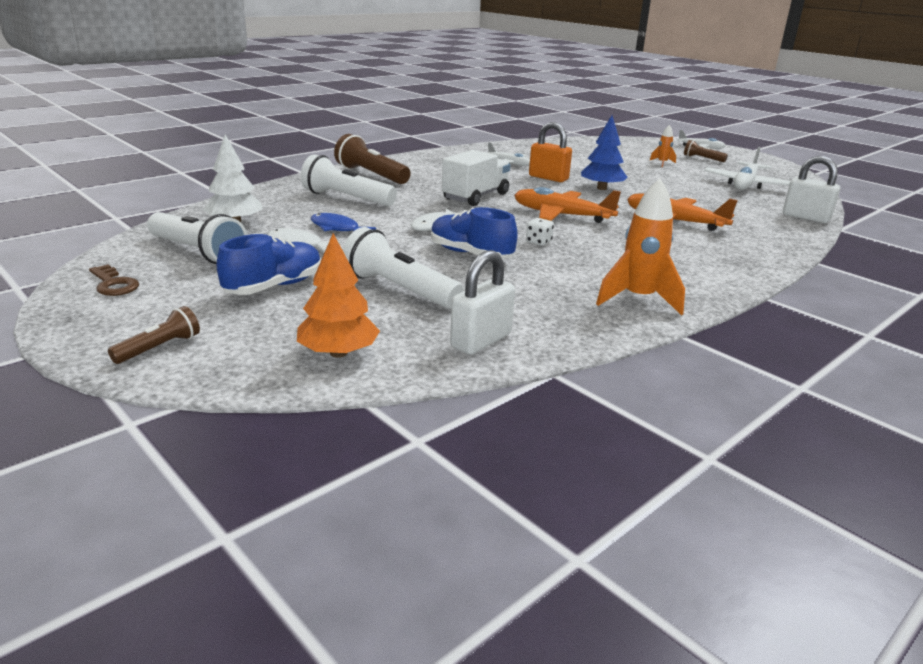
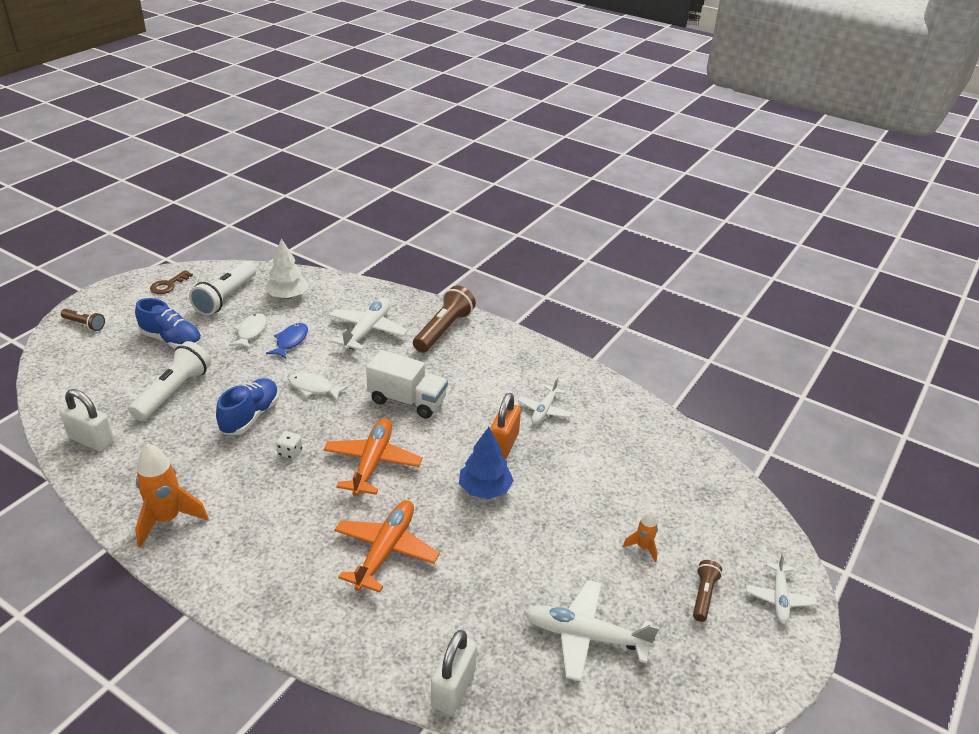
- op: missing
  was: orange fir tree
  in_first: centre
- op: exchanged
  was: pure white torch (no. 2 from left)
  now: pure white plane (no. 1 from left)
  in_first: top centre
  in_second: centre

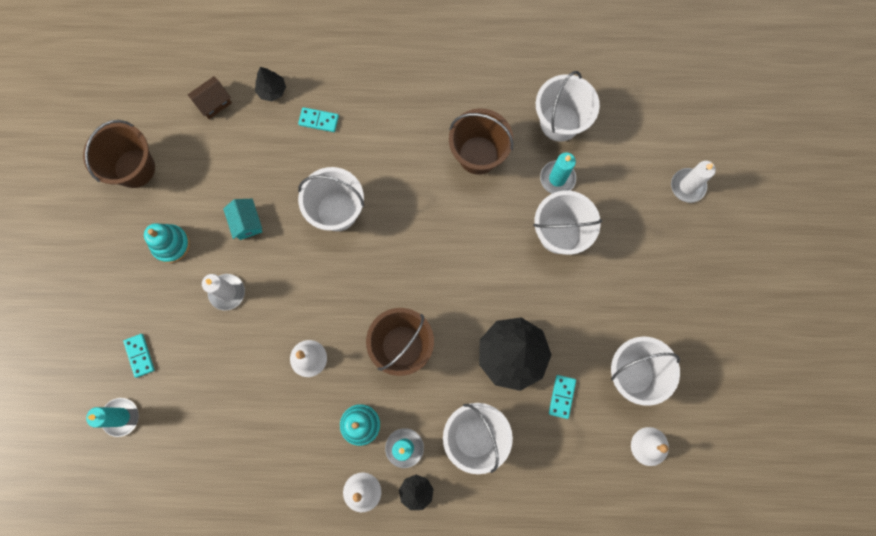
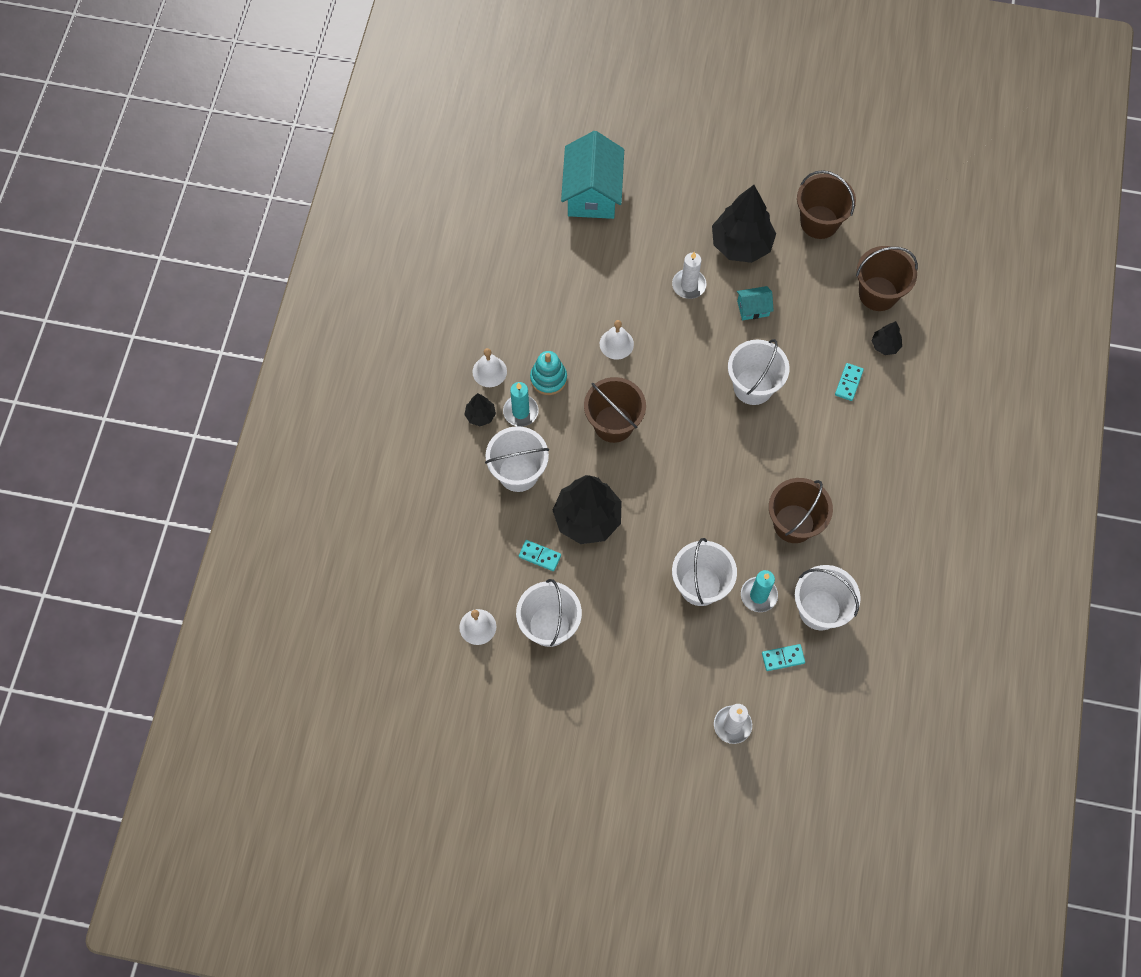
- op: relocated
  was: turquoise domino (no. 1 from left in the first image)
  now: turquoise domino (no. 2 from left)
  in_first: middle left
  in_second: bottom right
- op: exchanged
  was: turquoise candle (no. 1 from left)
  now: turquoise house (no. 1 from left)
  in_first: bottom left
  in_second: top centre
- op: exchanged
  was: turquoise stacking toy (no. 1 from left)
  now: black fir tree (no. 3 from left)
  in_first: middle left
  in_second: top centre
- op: exchanged
  was: dark brown house
  now: dark brown bucket (no. 4 from left)
  in_first: top left
  in_second: top right

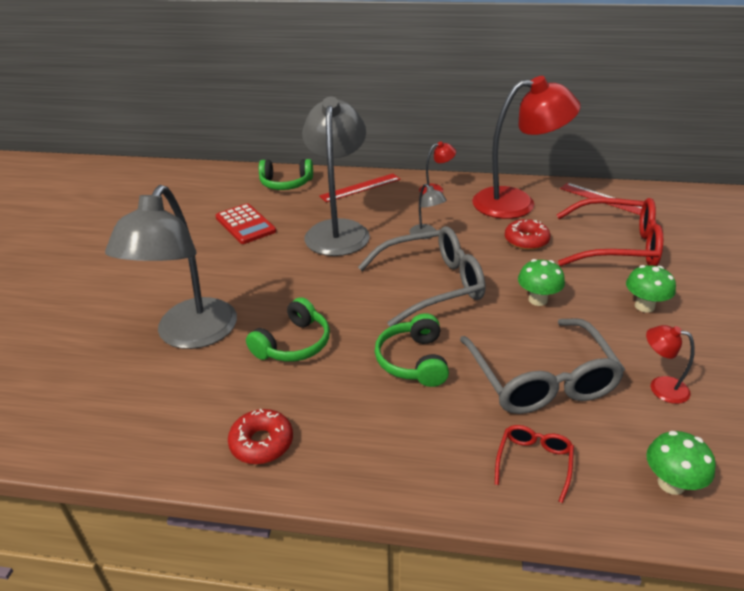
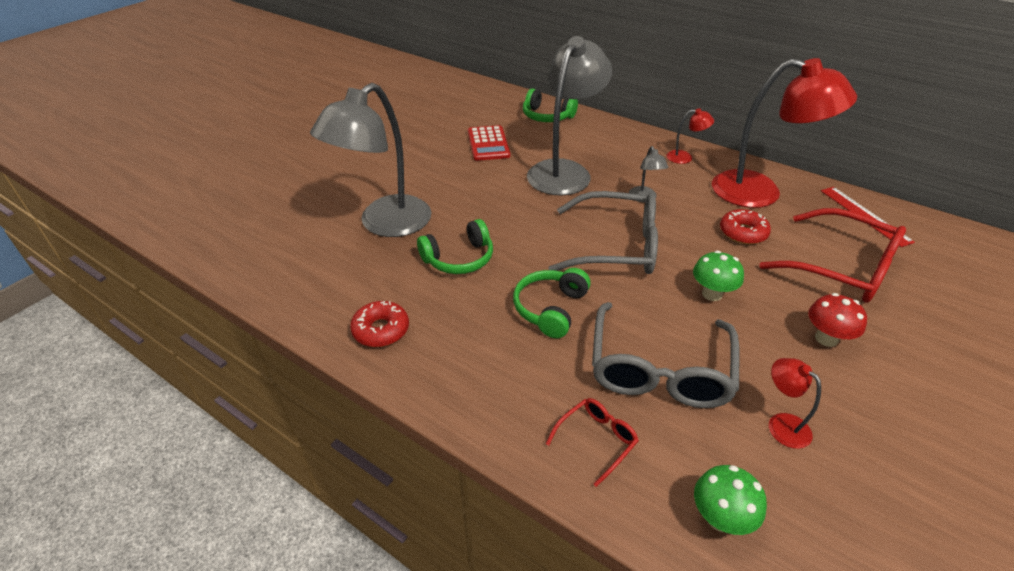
- op: missing
  was: crimson straightedge (no. 1 from left)
  in_first: top centre
- op: colour
  was: green toadstool (no. 2 from left)
  now: crimson toadstool
  in_first: middle right
  in_second: middle right

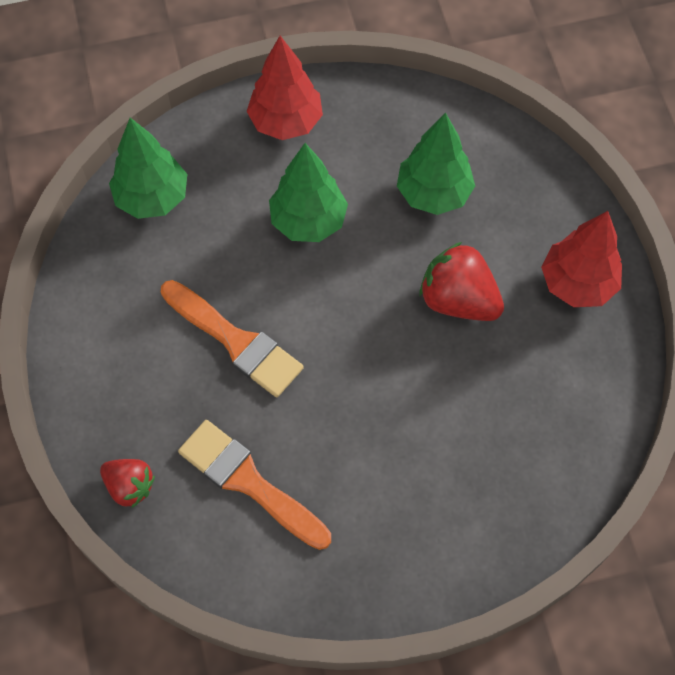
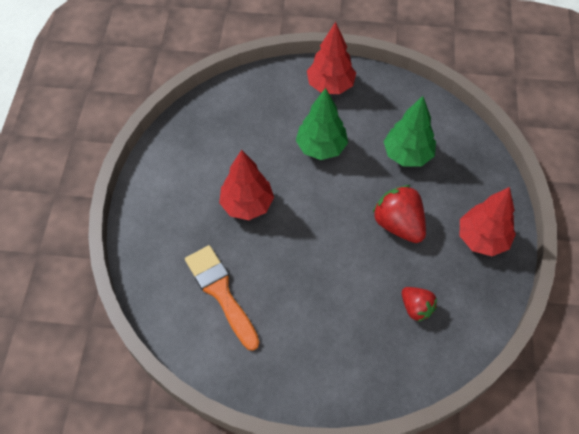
- op: missing
  was: green fir tree (no. 1 from left)
  in_first: top left
- op: relocated
  was: crimson toy strawberry (no. 1 from left in the first image)
  now: crimson toy strawberry (no. 2 from left)
  in_first: bottom left
  in_second: bottom right
- op: exchanged
  was: orange paintbrush (no. 1 from left)
  now: crimson fir tree (no. 1 from left)
  in_first: centre
  in_second: centre

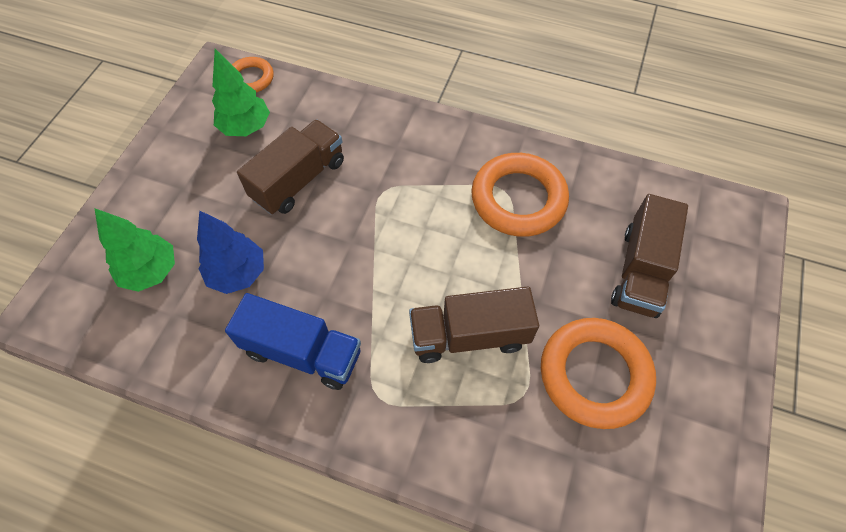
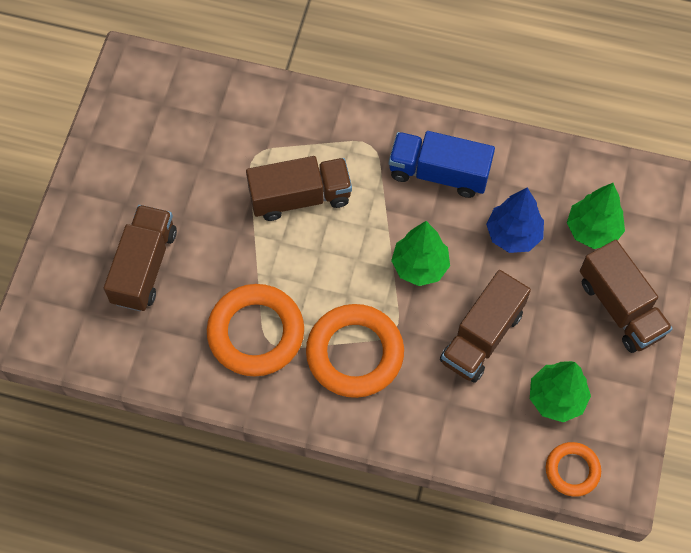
- op: appeared
  now: green fir tree (no. 1 from left)
  in_second: centre
- op: appeared
  now: dark brown lorry (no. 4 from left)
  in_second: middle right
- op: relocated
  was: orange torus (no. 3 from left in the first image)
  now: orange torus (no. 2 from left)
  in_first: bottom right
  in_second: centre

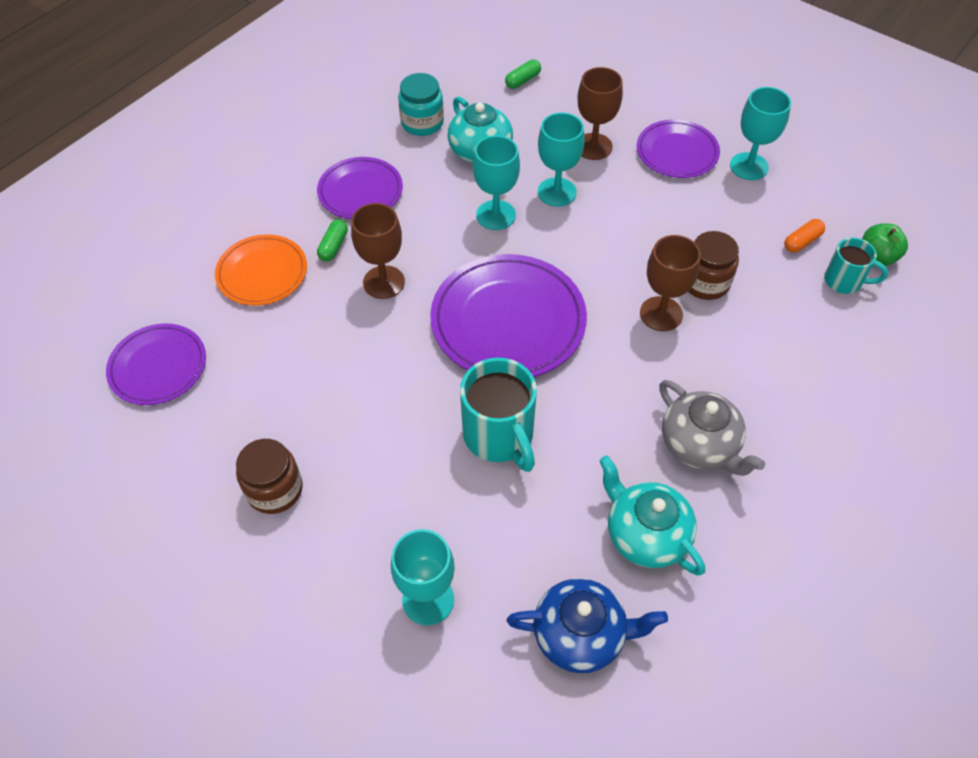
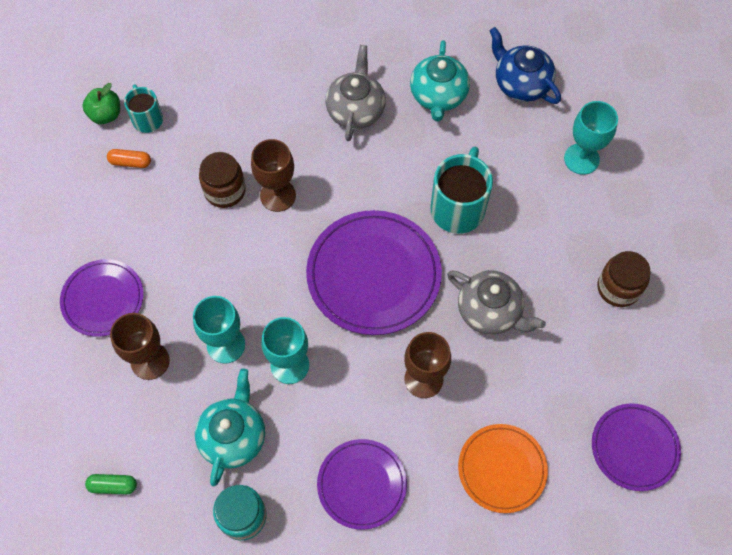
- op: missing
  was: green pill (no. 1 from left)
  in_first: top centre
- op: missing
  was: turquoise wine glass (no. 4 from left)
  in_first: top right
- op: appeared
  now: ash-grey teapot (no. 2 from left)
  in_second: middle right

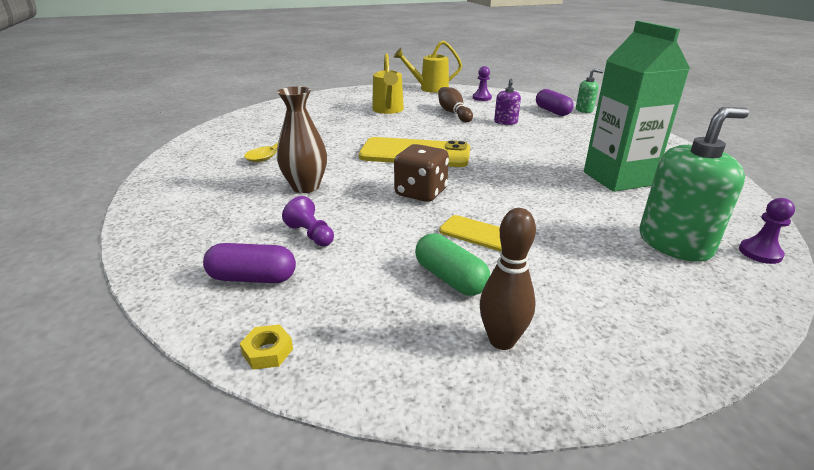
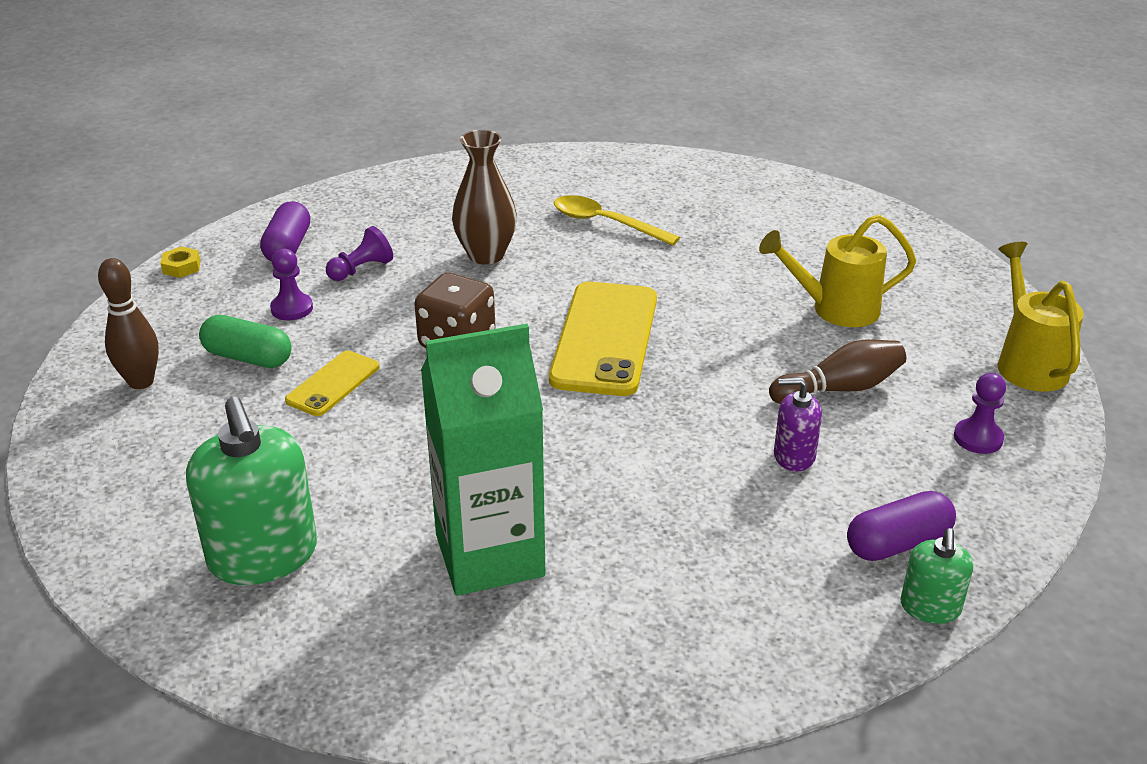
- op: relocated
  was: purple chess pawn (no. 3 from left in the first image)
  now: purple chess pawn (no. 1 from left)
  in_first: middle right
  in_second: middle left
- op: spun
  was: green pill
  in_first: centre
  in_second: middle left
  clockwise: 60

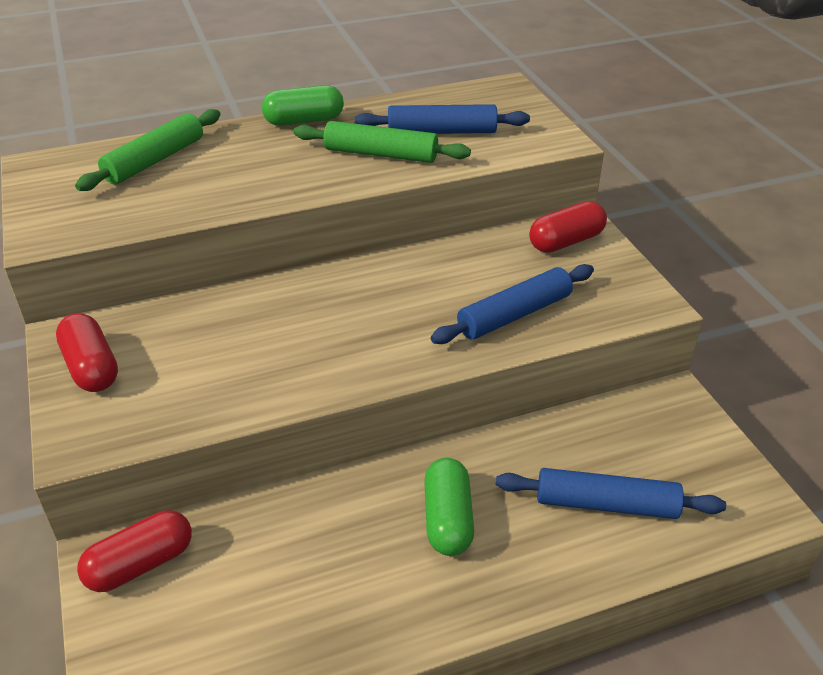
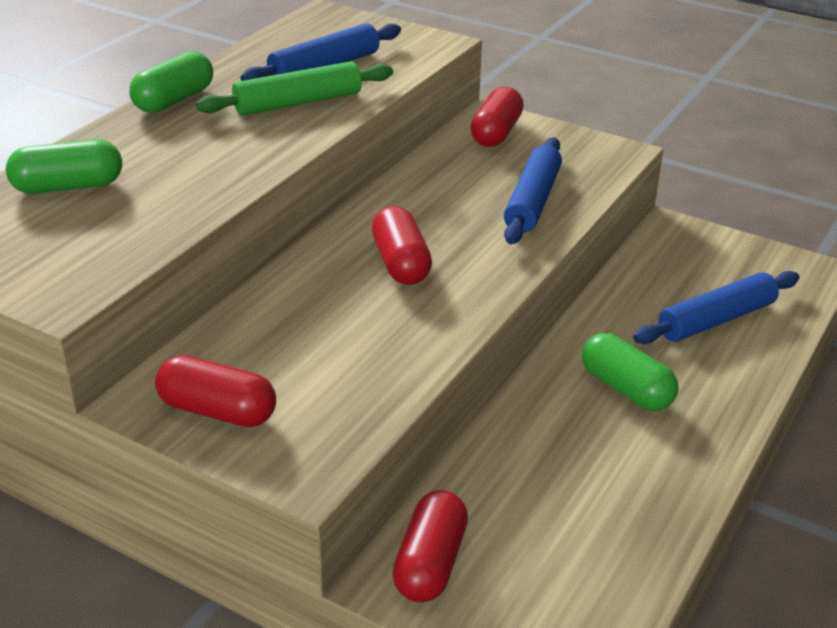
- op: appeared
  now: crimson pill (no. 2 from left)
  in_second: centre
- op: exchanged
  was: green pastry roller (no. 1 from left)
  now: green pill (no. 1 from left)
  in_first: top left
  in_second: top left

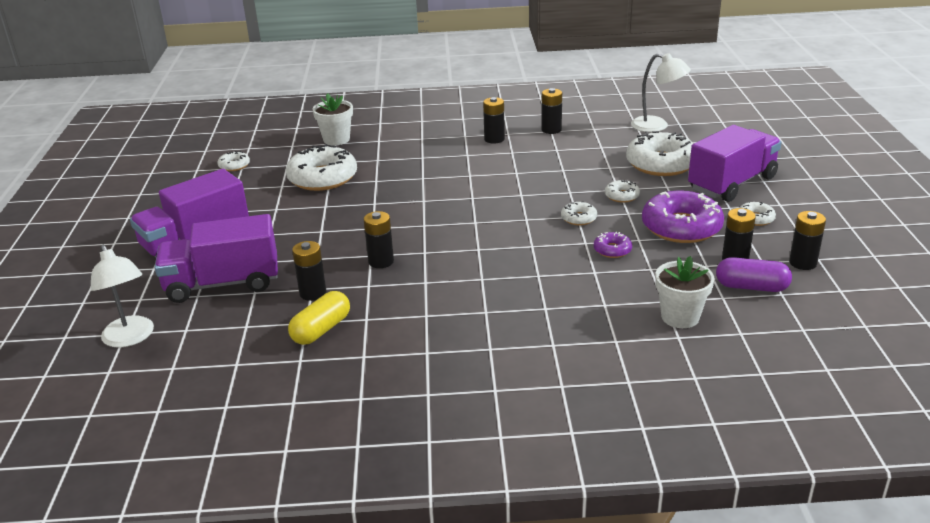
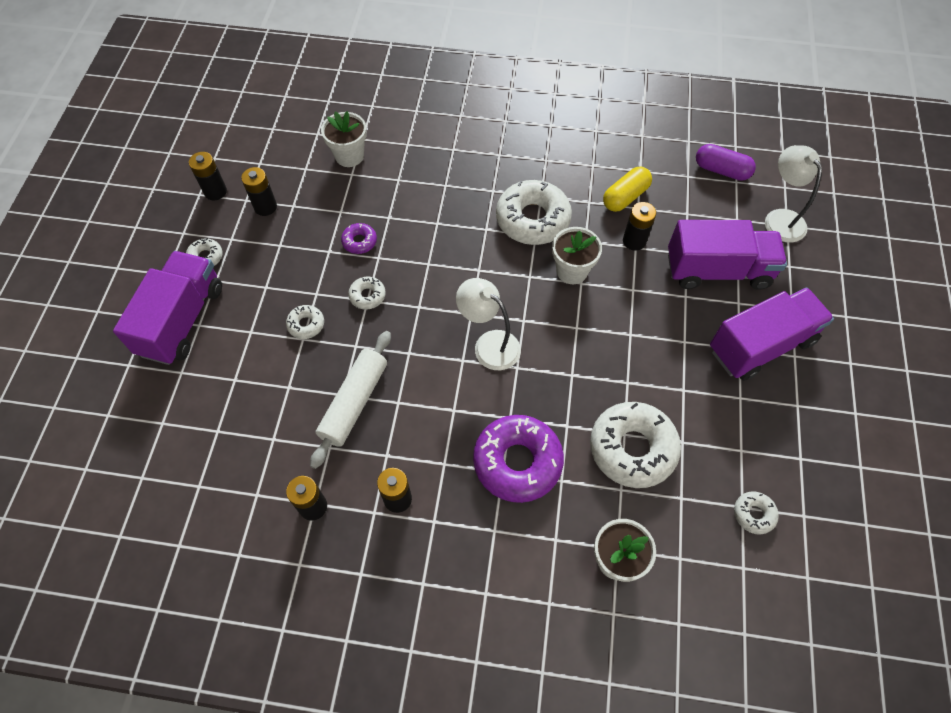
- op: appeared
  now: pure white pastry roller
  in_second: centre
- op: relocated
  was: pure white glazed donut (no. 5 from left in the first image)
  now: pure white glazed donut (no. 4 from left)
  in_first: top right
  in_second: top centre
- op: relocated
  was: pure white lamp (no. 2 from left in the first image)
  now: pure white lamp (no. 1 from left)
  in_first: top right
  in_second: centre
- op: relocated
  was: purple glazed donut (no. 2 from left)
  in_first: middle right
  in_second: centre
- op: relocated
  was: purple pill
  in_first: middle right
  in_second: top right
- op: exchanged
  was: black power cell (no. 2 from left)
  now: pure white flower pot (no. 2 from left)
  in_first: centre
  in_second: centre
- op: spun
  was: purple lorry (no. 3 from left in the first image)
  in_first: top right
  in_second: middle left
  clockwise: 135

